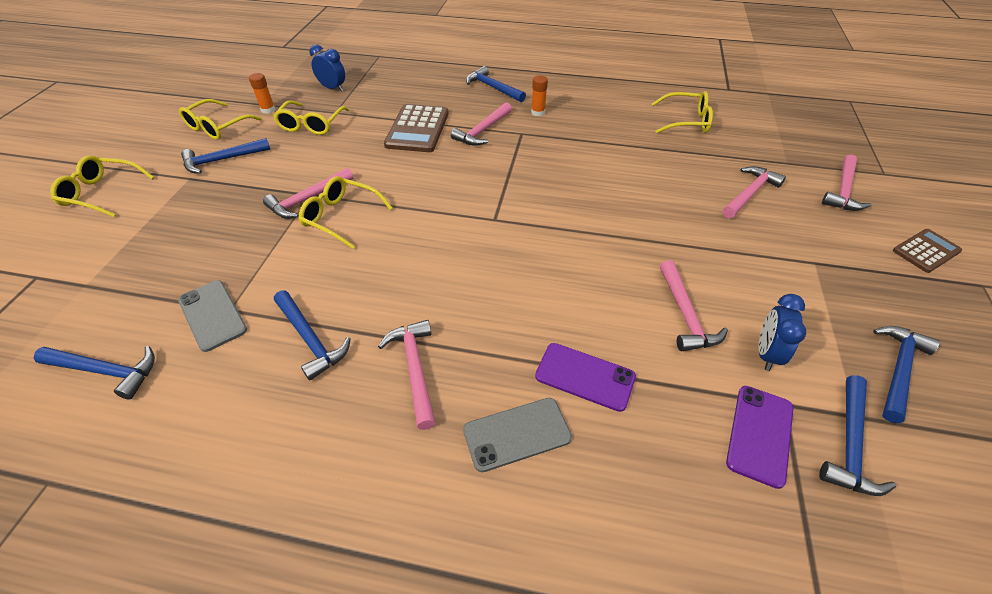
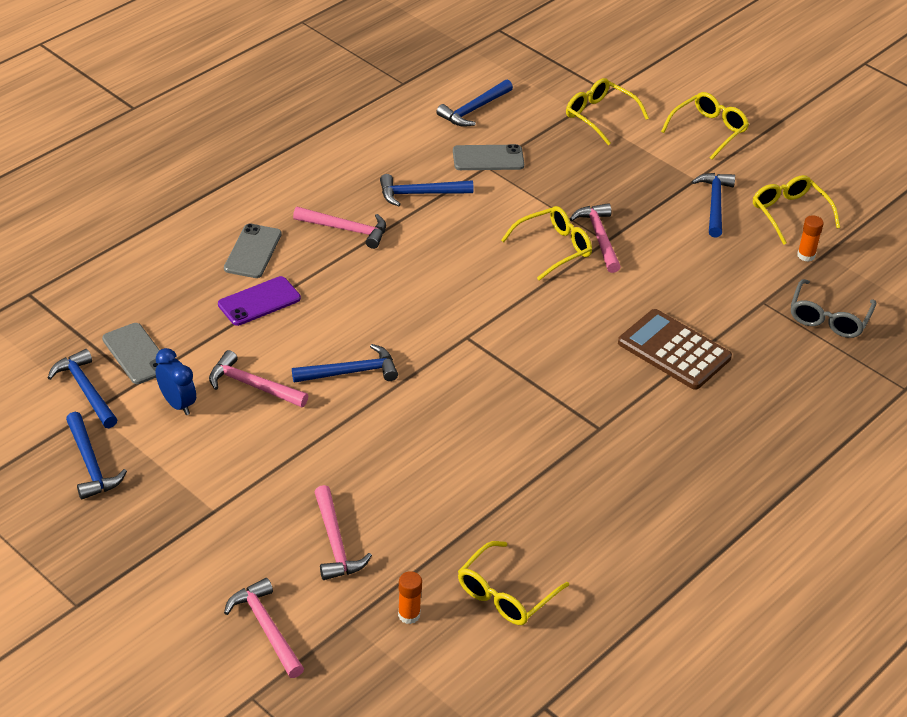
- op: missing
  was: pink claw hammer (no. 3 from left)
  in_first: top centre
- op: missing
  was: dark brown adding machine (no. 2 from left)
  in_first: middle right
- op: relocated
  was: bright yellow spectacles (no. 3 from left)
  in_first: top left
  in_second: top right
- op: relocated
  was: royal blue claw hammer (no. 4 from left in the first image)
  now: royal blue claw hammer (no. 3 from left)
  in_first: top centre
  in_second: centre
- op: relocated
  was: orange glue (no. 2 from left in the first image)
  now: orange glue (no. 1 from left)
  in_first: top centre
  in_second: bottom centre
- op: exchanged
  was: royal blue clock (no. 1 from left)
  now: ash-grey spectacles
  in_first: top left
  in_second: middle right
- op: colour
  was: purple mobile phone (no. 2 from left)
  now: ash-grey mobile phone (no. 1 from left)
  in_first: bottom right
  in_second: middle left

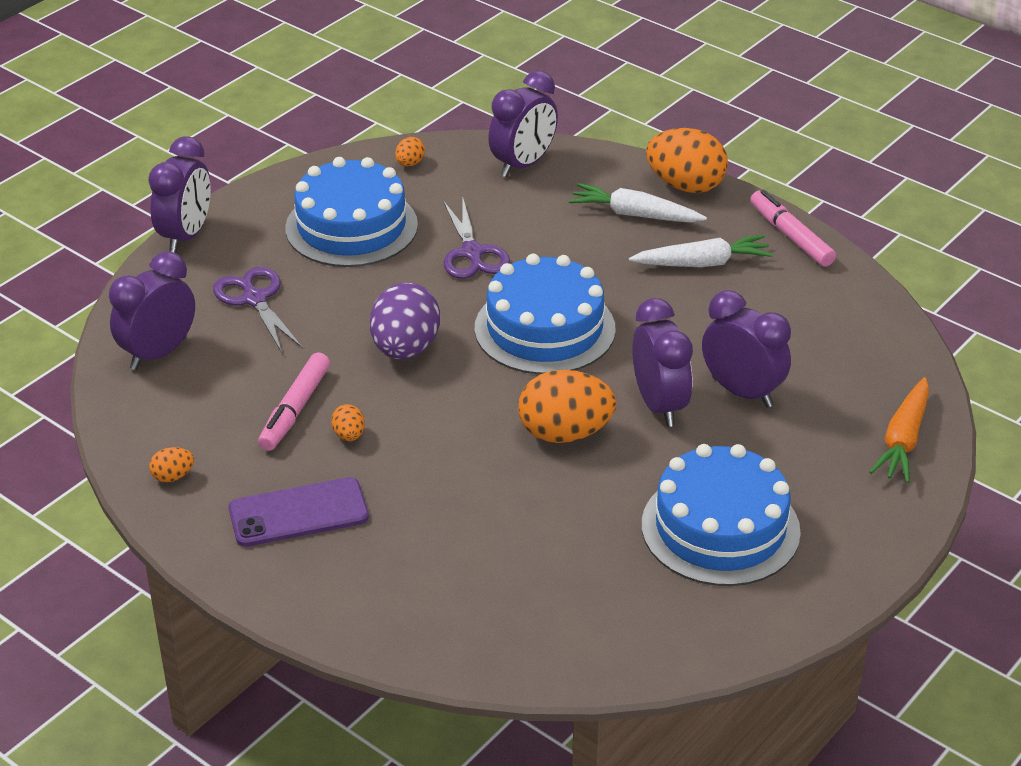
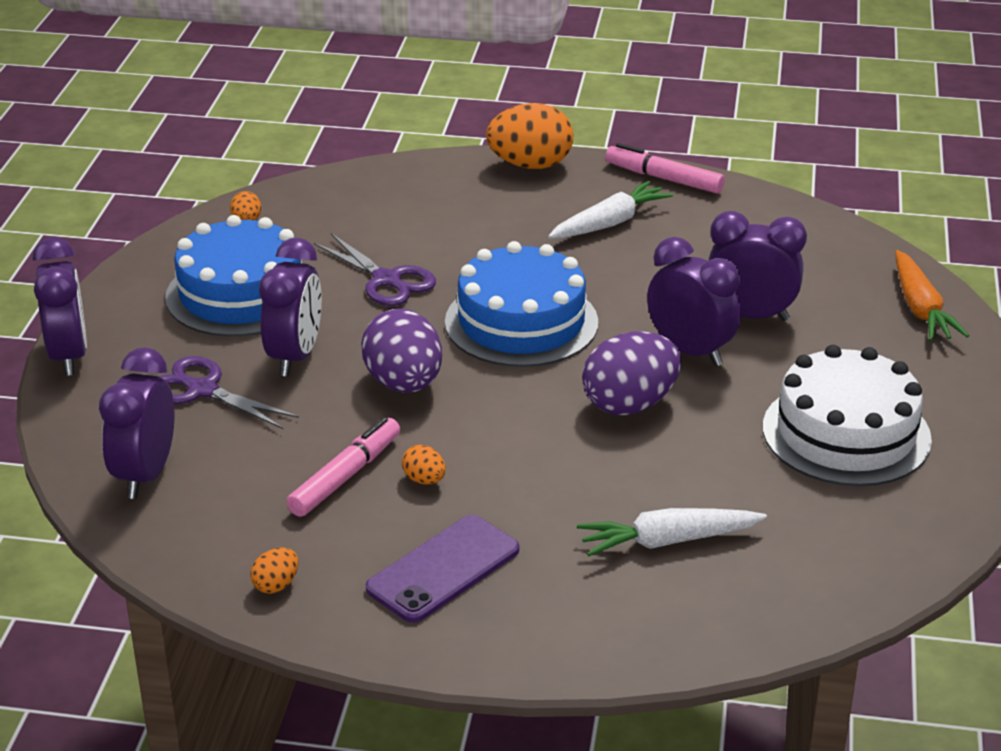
- op: relocated
  was: purple clock (no. 3 from left)
  in_first: top centre
  in_second: middle left
- op: relocated
  was: pure white toy carrot (no. 1 from left in the first image)
  now: pure white toy carrot (no. 2 from left)
  in_first: top centre
  in_second: bottom right
- op: colour
  was: orange toy egg (no. 4 from left)
  now: purple toy egg (no. 2 from left)
  in_first: centre
  in_second: centre
- op: colour
  was: royal blue layer cake (no. 3 from left)
  now: pure white layer cake
  in_first: bottom right
  in_second: middle right
- op: spun
  was: pink marker (no. 1 from left)
  in_first: middle left
  in_second: centre
  clockwise: -135

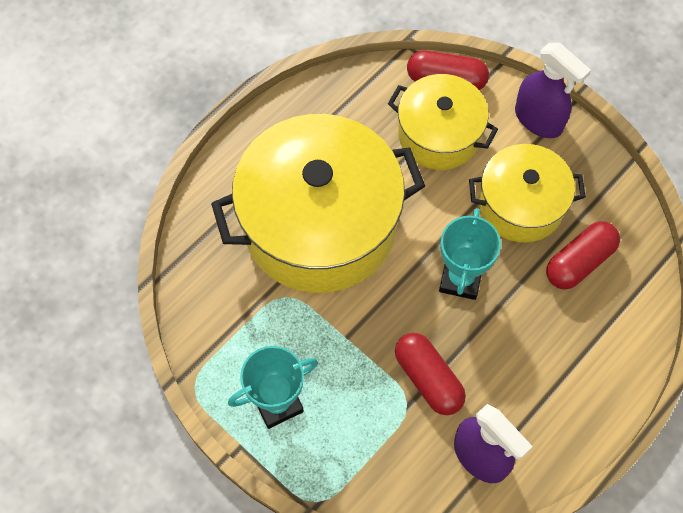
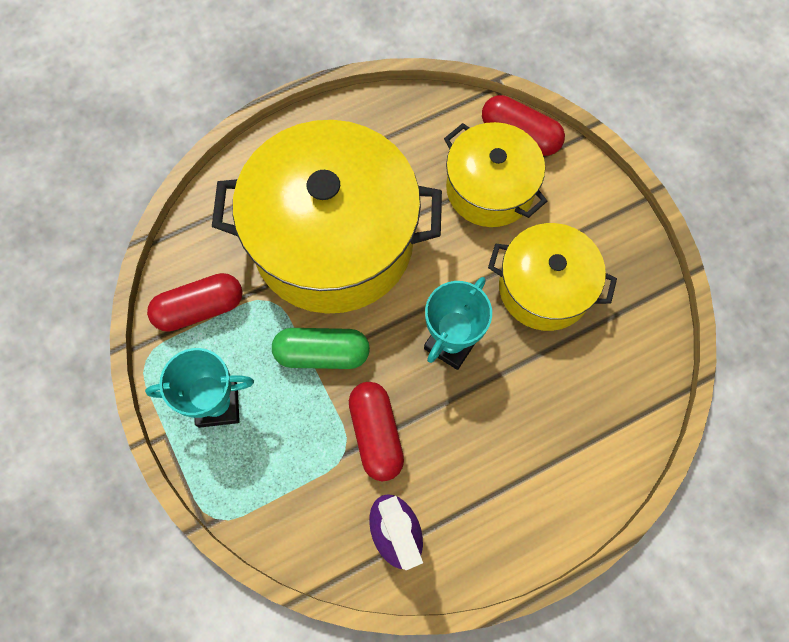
- op: missing
  was: purple spray bottle (no. 2 from left)
  in_first: top right
- op: appeared
  now: green pill
  in_second: centre
- op: relocated
  was: crimson pill (no. 3 from left in the first image)
  now: crimson pill (no. 1 from left)
  in_first: middle right
  in_second: middle left

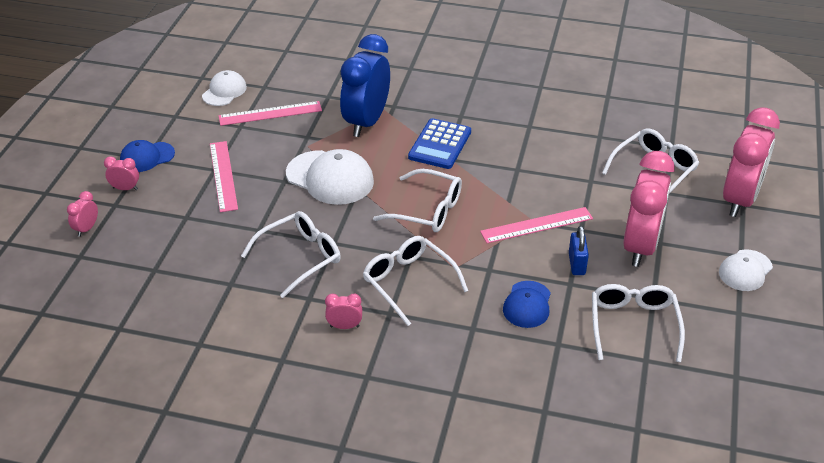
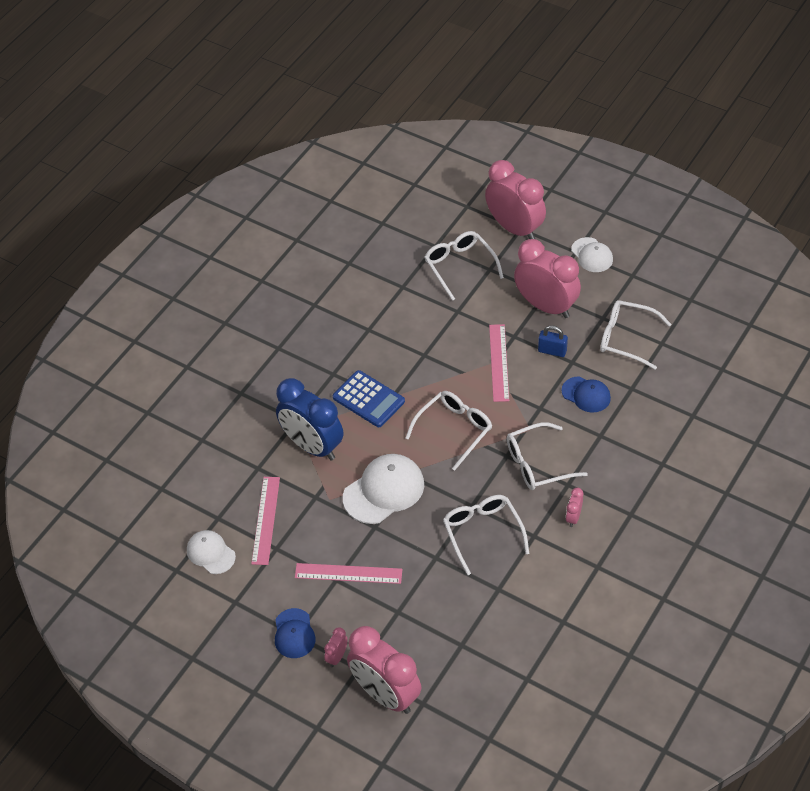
- op: size
  was: pink clock (no. 1 from left in the first image)
  in_first: middle left
  in_second: bottom centre
  ratio: 2.43

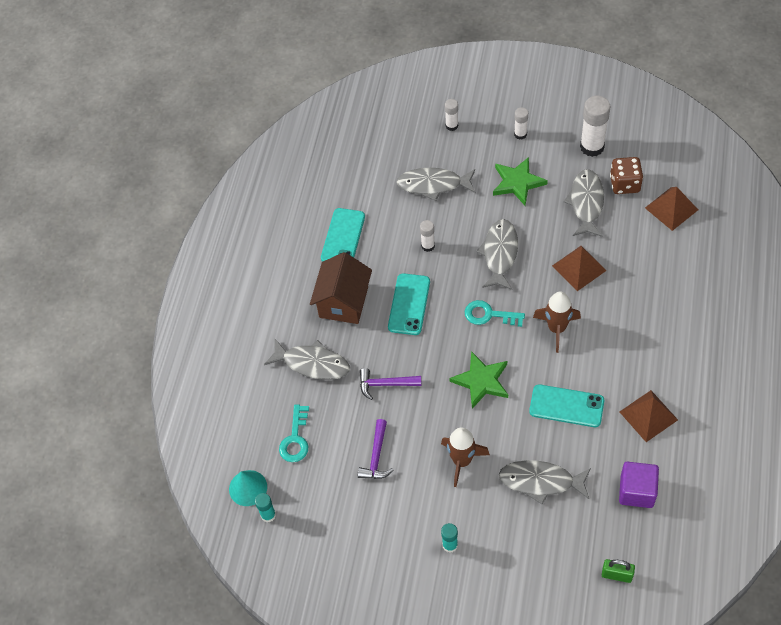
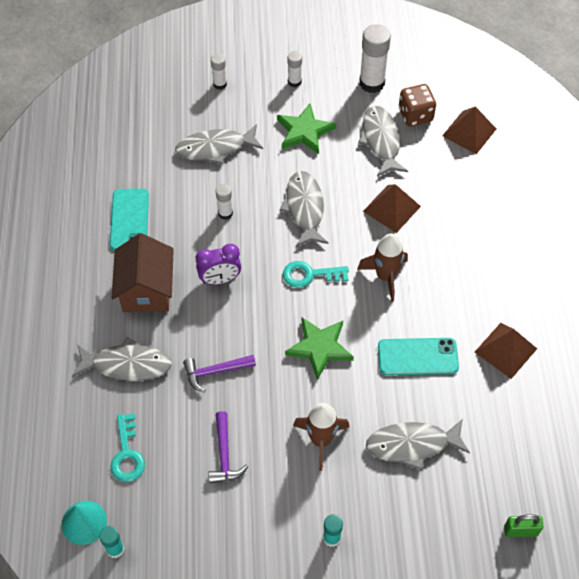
- op: missing
  was: purple block
  in_first: bottom right
- op: exchanged
  was: turquoise mobile phone (no. 2 from left)
  now: purple clock
  in_first: centre
  in_second: centre

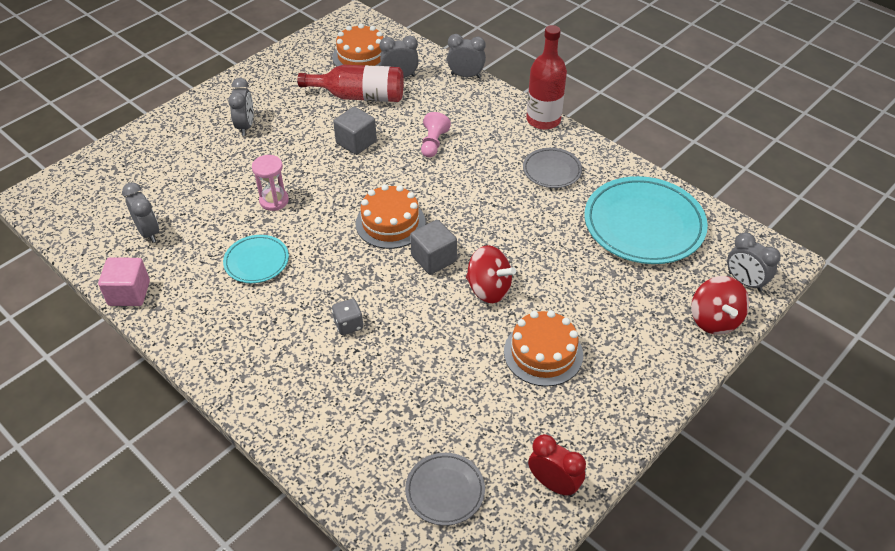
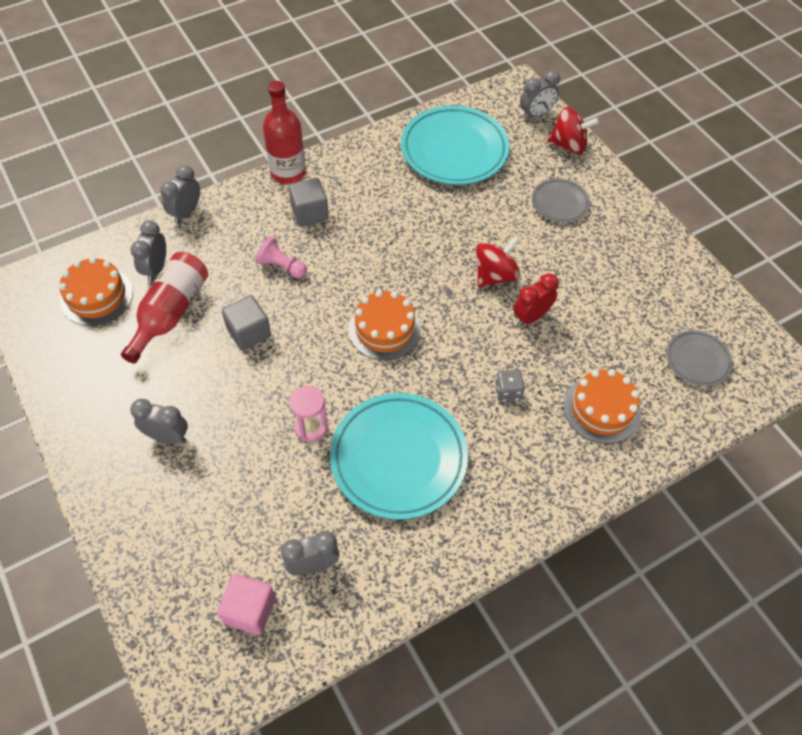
- op: relocated
  was: pink block
  in_first: middle left
  in_second: bottom left
- op: relocated
  was: ash-grey block (no. 2 from left)
  in_first: centre
  in_second: top centre
- op: relocated
  was: orange layer cake (no. 3 from left)
  in_first: centre
  in_second: middle right
- op: relocated
  was: ash-grey dinner plate (no. 2 from left in the first image)
  now: ash-grey dinner plate (no. 1 from left)
  in_first: top centre
  in_second: top right
- op: relocated
  was: crimson clock
  in_first: bottom centre
  in_second: middle right
- op: size
  was: turquoise dinner plate (no. 1 from left)
  in_first: middle left
  in_second: centre
  ratio: 1.93

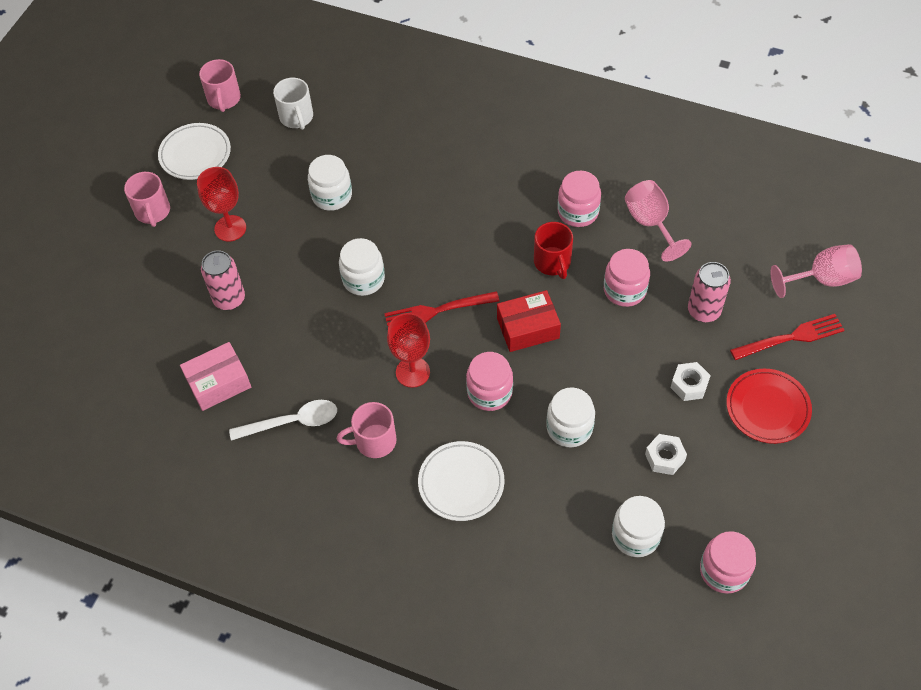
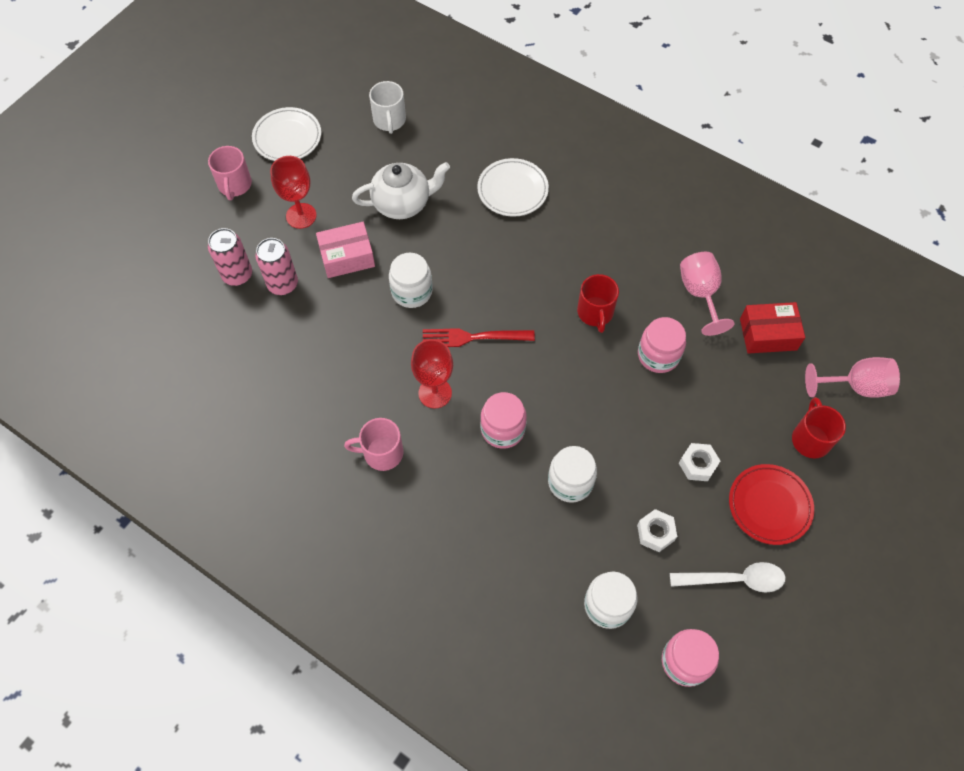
- op: missing
  was: pink mug (no. 2 from left)
  in_first: top left
- op: missing
  was: pink preserve jar (no. 2 from left)
  in_first: top centre
- op: relocated
  was: pink parcel
  in_first: middle left
  in_second: top centre
- op: relocated
  was: pure white spoon
  in_first: middle left
  in_second: bottom right
- op: relocated
  was: pure white dinner plate (no. 2 from left)
  in_first: bottom centre
  in_second: top centre
- op: relocated
  was: crimson parcel
  in_first: centre
  in_second: middle right
- op: relocated
  was: pink soda can (no. 2 from left in the first image)
  now: pink soda can (no. 1 from left)
  in_first: middle right
  in_second: middle left
- op: exchanged
  was: pure white preserve jar (no. 1 from left)
  now: pure white teapot
  in_first: top centre
  in_second: top centre
- op: exchanged
  was: crimson fork (no. 2 from left)
  now: crimson mug (no. 2 from left)
  in_first: middle right
  in_second: middle right

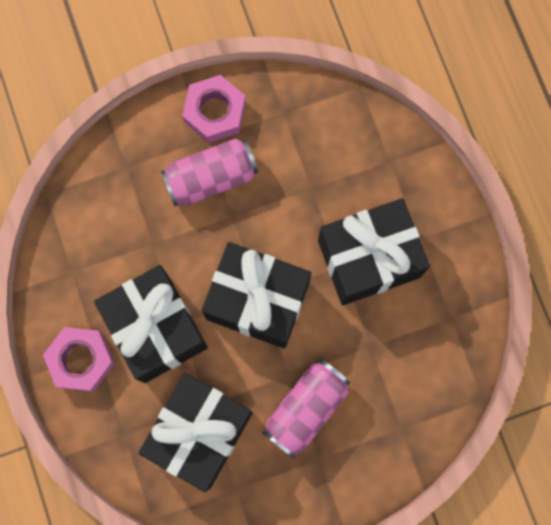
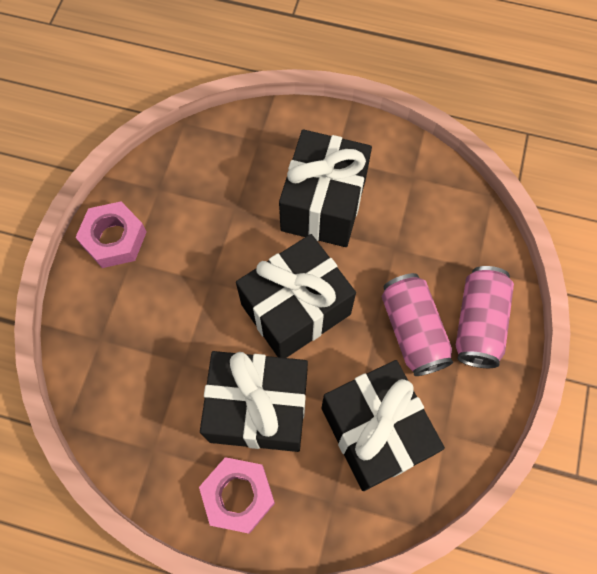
- op: relocated
  was: pink soda can (no. 1 from left in the first image)
  now: pink soda can (no. 2 from left)
  in_first: top centre
  in_second: middle right

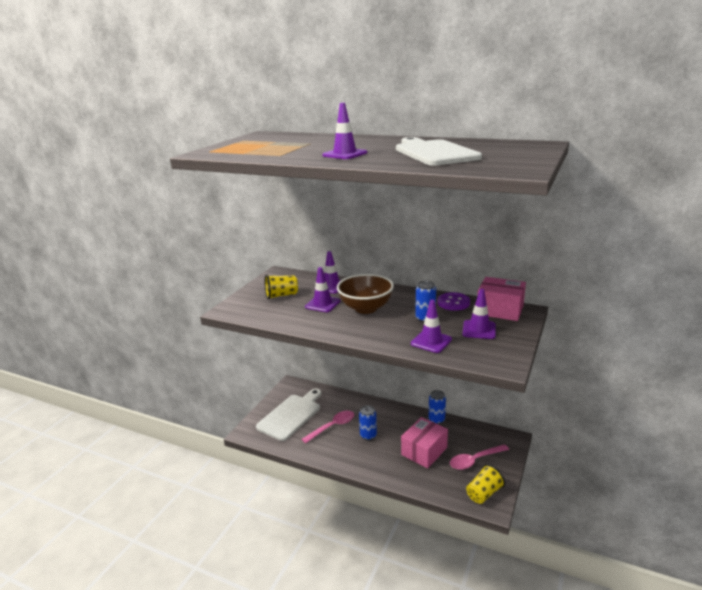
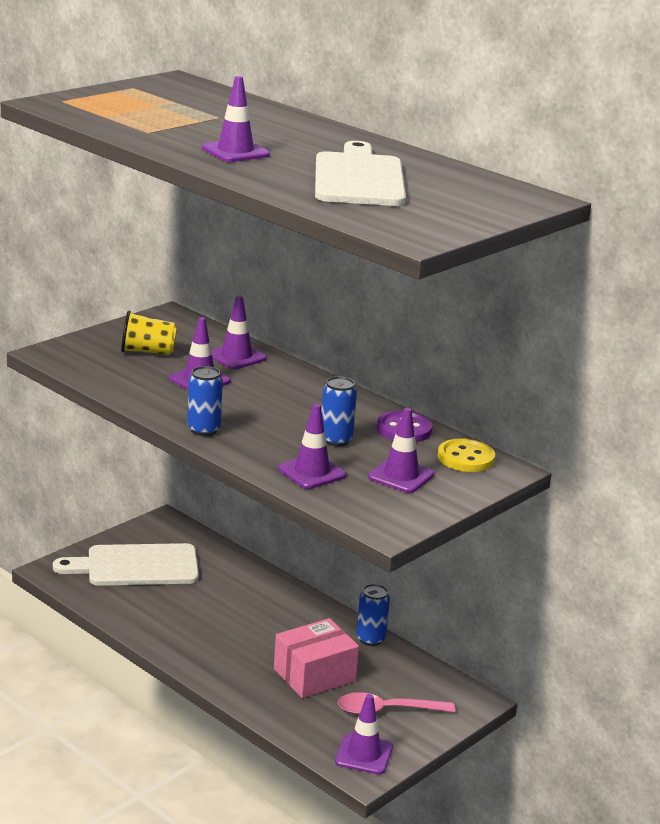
- op: missing
  was: pink spoon (no. 1 from left)
  in_first: bottom centre
- op: missing
  was: dark brown serving bowl
  in_first: centre
- op: relocated
  was: royal blue soda can (no. 1 from left)
  in_first: bottom centre
  in_second: middle left
- op: exchanged
  was: bright yellow beaker (no. 2 from left)
  now: purple road cone (no. 5 from left)
  in_first: bottom right
  in_second: bottom centre
- op: exchanged
  was: pink parcel (no. 2 from left)
  now: bright yellow sewing button
  in_first: middle right
  in_second: middle right
- op: spun
  was: pure white chopping board (no. 1 from left)
  in_first: bottom centre
  in_second: bottom left
  clockwise: -150

